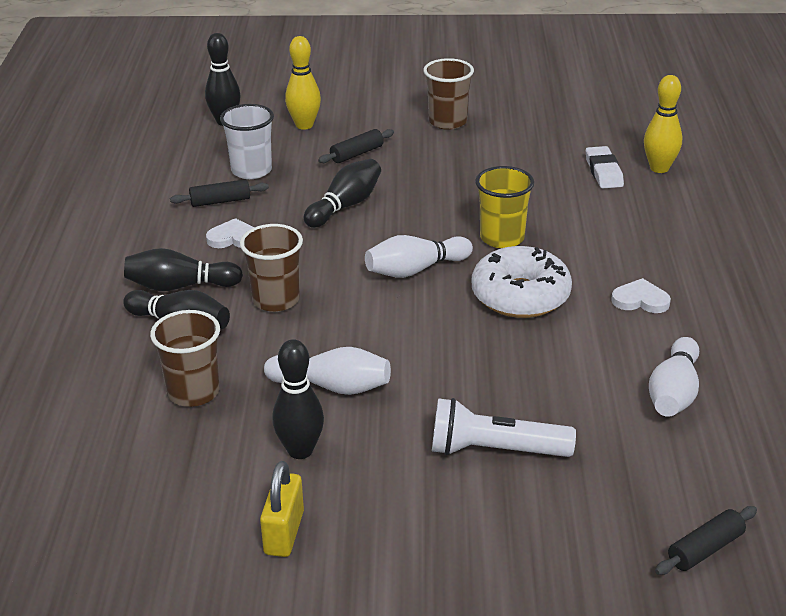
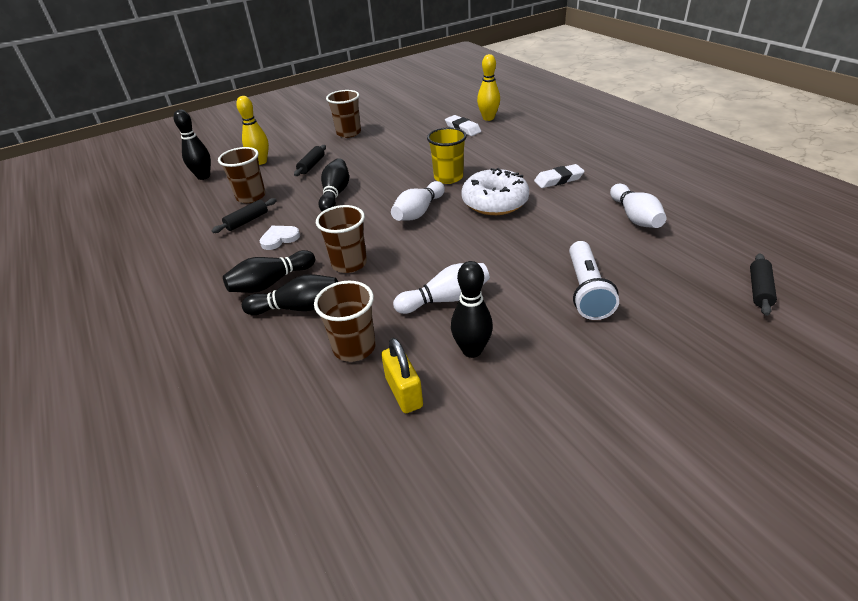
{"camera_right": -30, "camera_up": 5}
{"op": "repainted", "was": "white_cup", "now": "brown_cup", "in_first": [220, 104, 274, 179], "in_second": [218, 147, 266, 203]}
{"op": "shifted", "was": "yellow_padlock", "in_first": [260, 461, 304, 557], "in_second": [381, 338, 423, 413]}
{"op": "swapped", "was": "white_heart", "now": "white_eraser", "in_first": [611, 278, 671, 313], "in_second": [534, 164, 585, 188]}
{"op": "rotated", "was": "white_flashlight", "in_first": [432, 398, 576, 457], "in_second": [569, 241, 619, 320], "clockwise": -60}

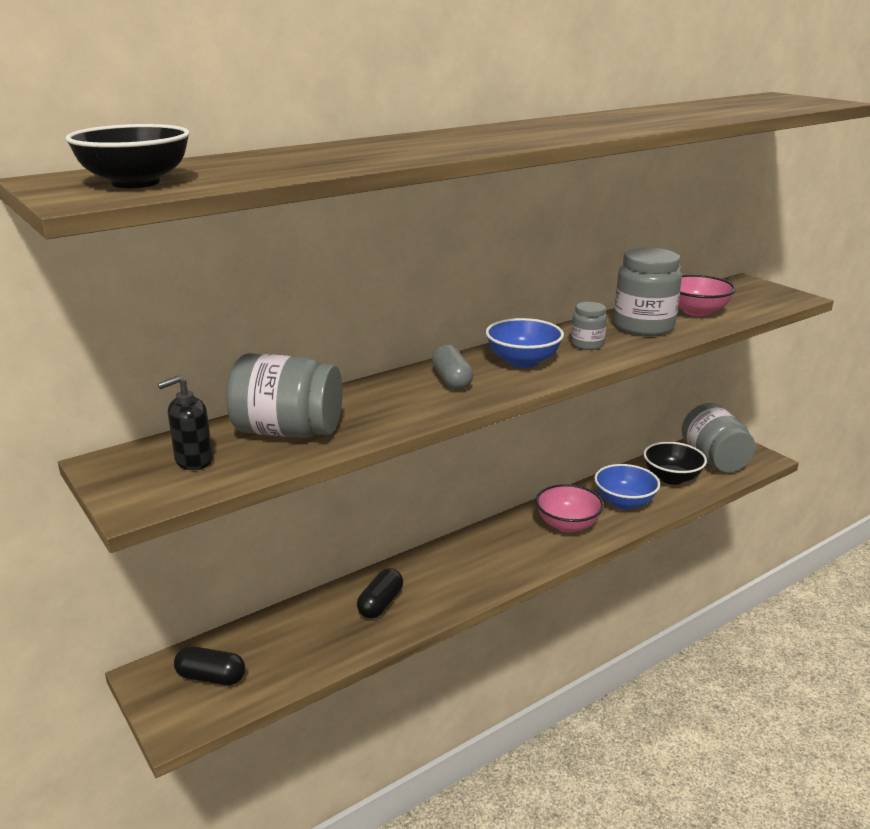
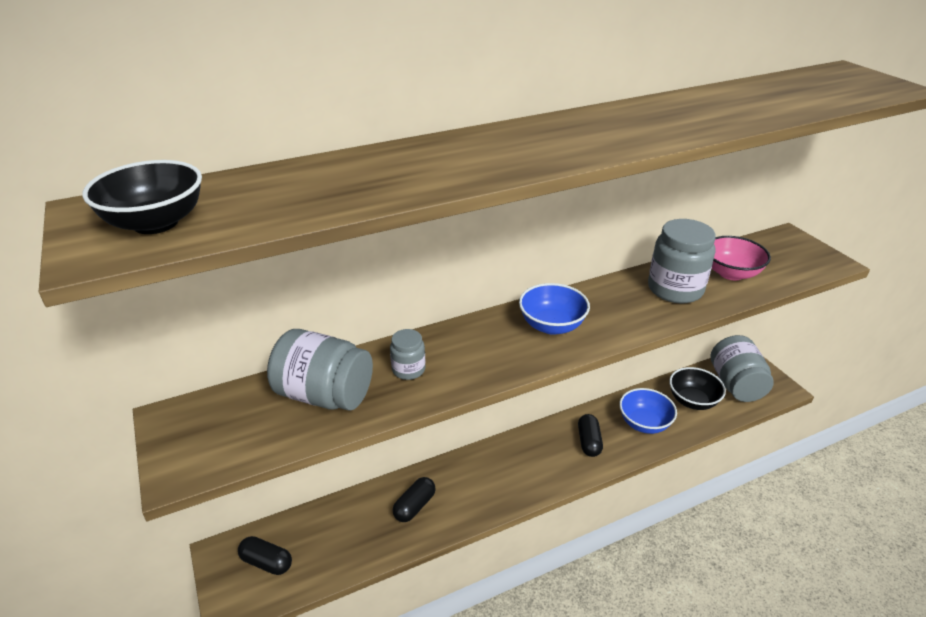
{"camera_right": 10, "camera_up": 10}
{"op": "shifted", "was": "grey_jar", "in_first": [571, 302, 607, 350], "in_second": [390, 329, 425, 380]}
{"op": "swapped", "was": "pink_bowl", "now": "black_capsule", "in_first": [536, 484, 604, 533], "in_second": [578, 414, 603, 457]}
{"op": "gone", "was": "black_soap_dispenser", "in_first": [157, 375, 213, 470]}
{"op": "gone", "was": "grey_capsule", "in_first": [432, 345, 473, 390]}

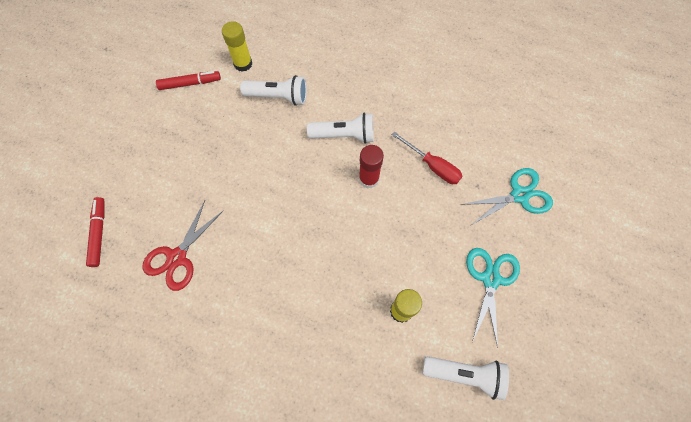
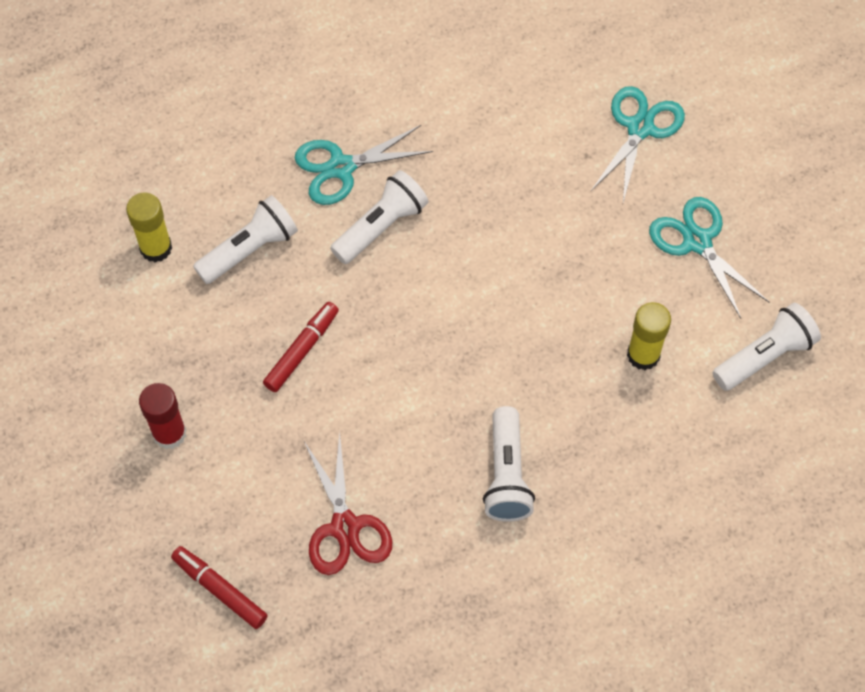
{"camera_right": -45, "camera_up": -5}
{"op": "shifted", "was": "red_glue_stick", "in_first": [359, 145, 384, 189], "in_second": [139, 383, 186, 449]}
{"op": "shifted", "was": "red_marker", "in_first": [156, 71, 221, 90], "in_second": [263, 302, 339, 392]}
{"op": "new", "now": "turquoise_scissors", "in_second": [295, 125, 433, 205]}
{"op": "new", "now": "white_flashlight", "in_second": [483, 406, 535, 522]}
{"op": "gone", "was": "red_screwdriver", "in_first": [392, 132, 462, 184]}

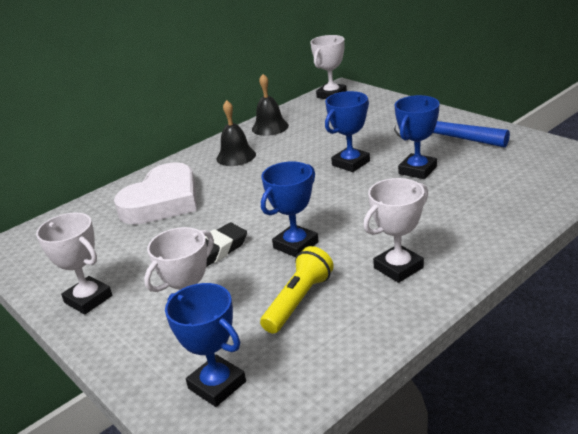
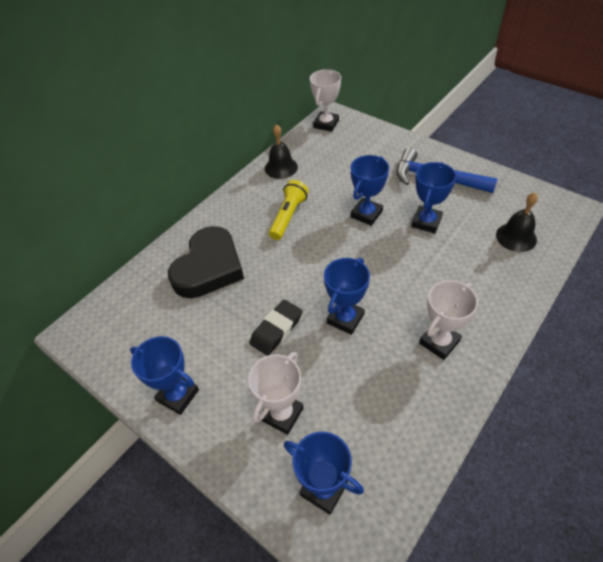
{"camera_right": -10, "camera_up": 20}
{"op": "repainted", "was": "white_trophy", "now": "blue_trophy", "in_first": [36, 213, 112, 315], "in_second": [130, 336, 199, 415]}
{"op": "repainted", "was": "white_heart", "now": "black_heart", "in_first": [114, 162, 197, 225], "in_second": [168, 226, 244, 298]}
{"op": "shifted", "was": "yellow_flashlight", "in_first": [260, 246, 334, 334], "in_second": [269, 180, 309, 240]}
{"op": "shifted", "was": "black_bell", "in_first": [216, 100, 256, 166], "in_second": [496, 193, 538, 252]}

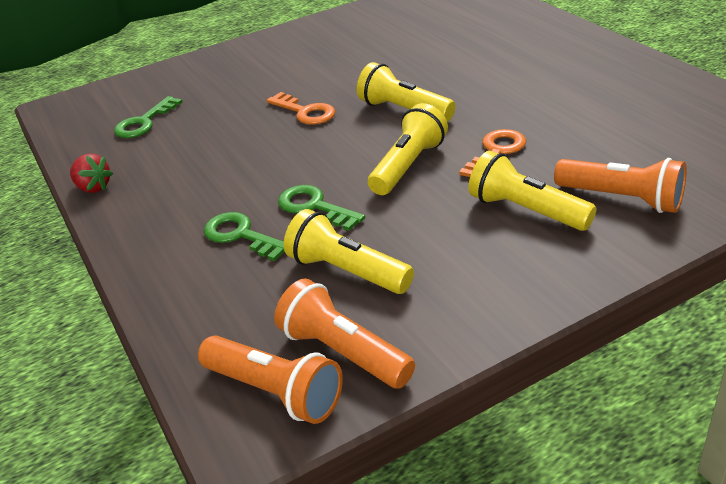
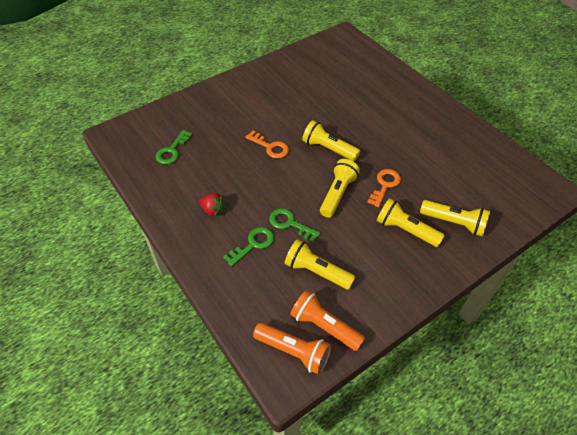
{"camera_right": -10, "camera_up": 15}
{"op": "shifted", "was": "red_strawberry", "in_first": [70, 154, 113, 193], "in_second": [199, 193, 225, 216]}
{"op": "rotated", "was": "green_key", "in_first": [204, 212, 285, 261], "in_second": [223, 227, 274, 267], "clockwise": 105}
{"op": "repainted", "was": "orange_flashlight", "now": "yellow_flashlight", "in_first": [554, 158, 687, 213], "in_second": [420, 200, 490, 237]}

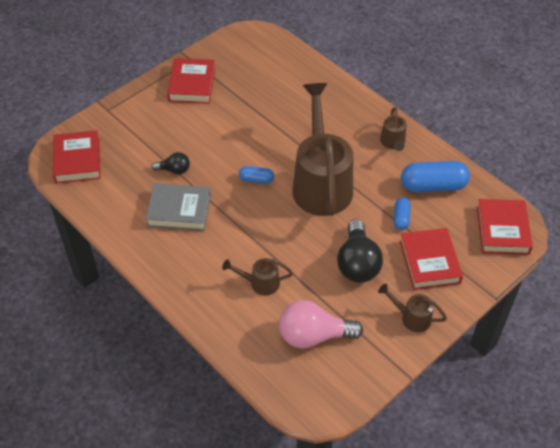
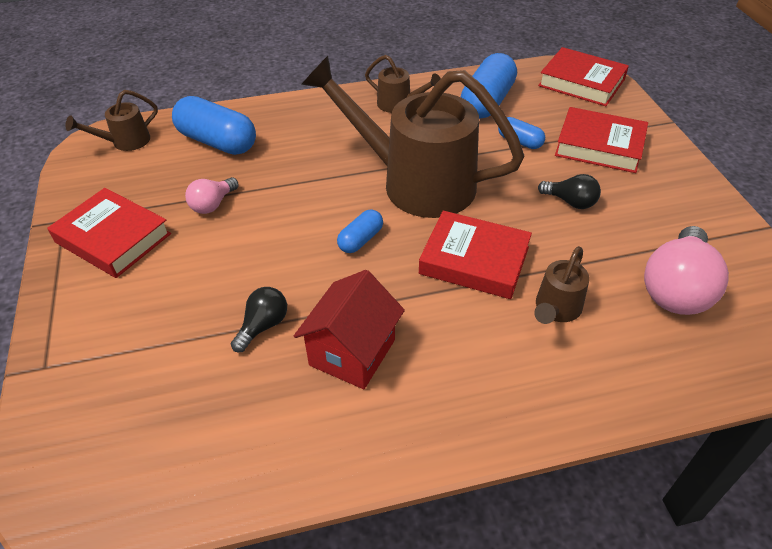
{"camera_right": -60, "camera_up": -5}
{"op": "shifted", "was": "brown_watering_can", "in_first": [378, 284, 447, 332], "in_second": [65, 90, 158, 151]}
{"op": "new", "now": "blue_capsule", "in_second": [172, 96, 256, 155]}
{"op": "new", "now": "pink_light_bulb", "in_second": [185, 177, 239, 214]}
{"op": "swapped", "was": "grey_book", "now": "red_house", "in_first": [146, 183, 211, 231], "in_second": [294, 270, 405, 389]}
{"op": "shifted", "was": "red_book", "in_first": [53, 130, 100, 184], "in_second": [419, 211, 532, 299]}
{"op": "scaled", "was": "black_light_bulb", "in_first": [337, 219, 383, 283], "in_second": [538, 174, 601, 209], "ratio": 0.54}

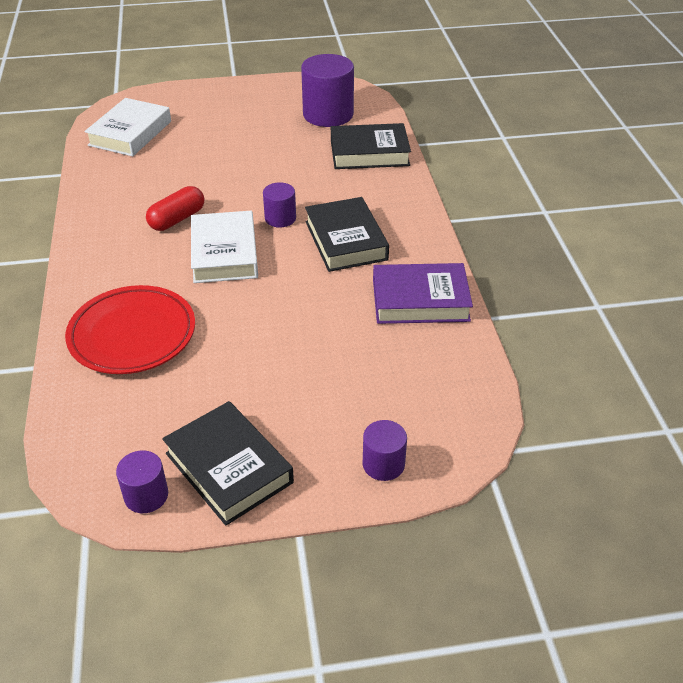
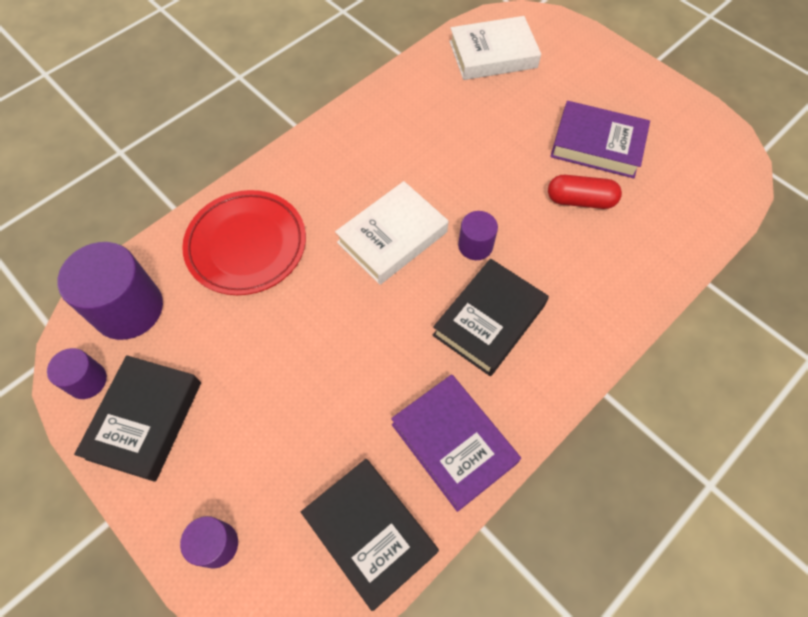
{"camera_right": 55, "camera_up": 20}
{"op": "shifted", "was": "purple_cylinder", "in_first": [301, 54, 354, 127], "in_second": [57, 242, 163, 340]}
{"op": "shifted", "was": "black_book", "in_first": [331, 123, 411, 169], "in_second": [301, 459, 439, 611]}
{"op": "shifted", "was": "red_capsule", "in_first": [146, 186, 204, 231], "in_second": [548, 175, 622, 209]}
{"op": "new", "now": "purple_book", "in_second": [550, 101, 650, 178]}

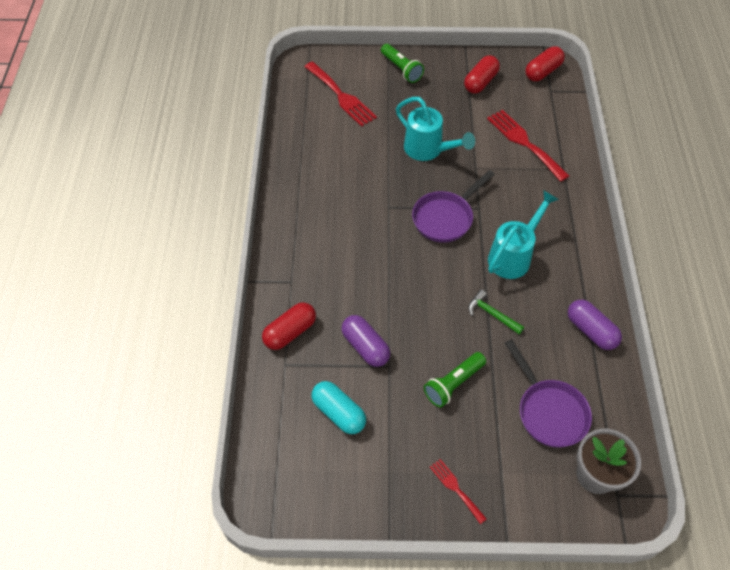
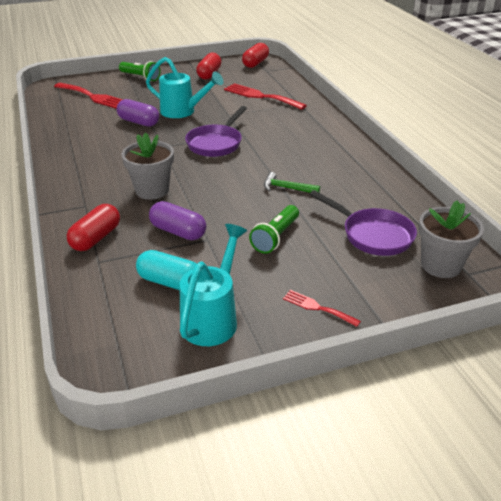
{"camera_right": -20, "camera_up": -20}
{"op": "shifted", "was": "purple_capsule", "in_first": [568, 300, 622, 350], "in_second": [117, 99, 159, 127]}
{"op": "new", "now": "grey_flower_pot", "in_second": [122, 132, 174, 200]}
{"op": "shifted", "was": "turquoise_watering_can", "in_first": [488, 190, 559, 279], "in_second": [179, 224, 247, 346]}

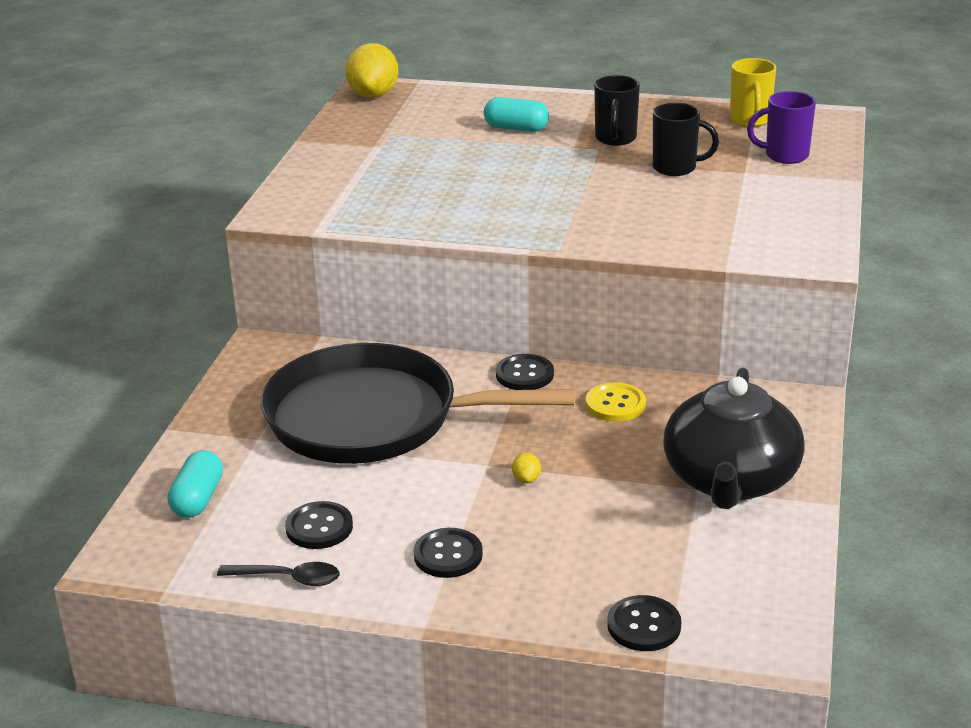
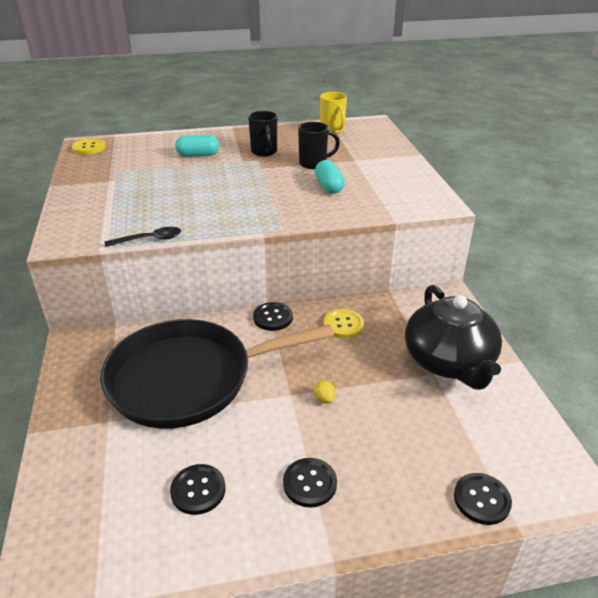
{"camera_right": -25, "camera_up": 5}
{"op": "swapped", "was": "yellow_lemon", "now": "yellow_button", "in_first": [345, 43, 398, 98], "in_second": [72, 138, 106, 155]}
{"op": "shifted", "was": "black_spoon", "in_first": [217, 562, 339, 586], "in_second": [105, 227, 181, 247]}
{"op": "shifted", "was": "turquoise_capsule", "in_first": [168, 450, 223, 518], "in_second": [315, 160, 345, 194]}
{"op": "gone", "was": "purple_mug", "in_first": [747, 91, 816, 164]}

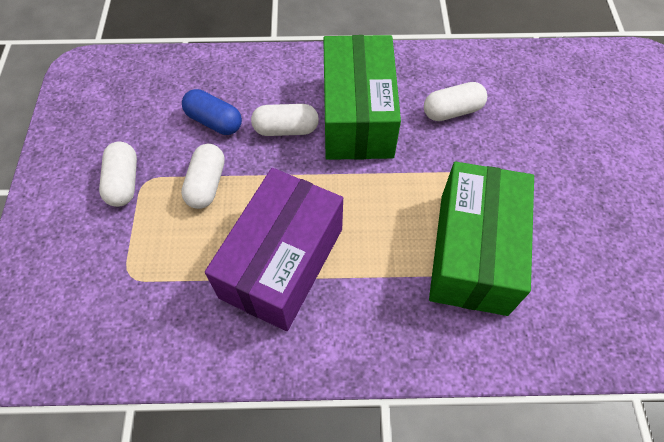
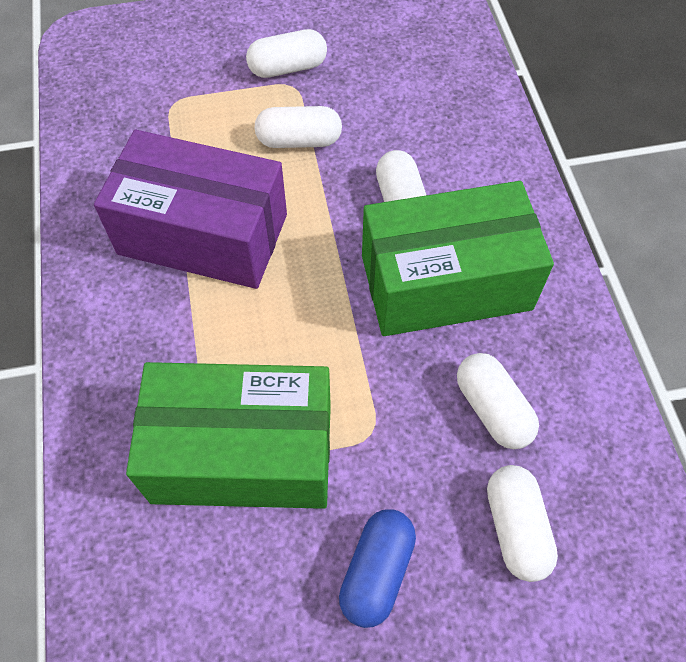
{"camera_right": 80, "camera_up": 0}
{"op": "shifted", "was": "blue_capsule", "in_first": [182, 89, 242, 135], "in_second": [339, 509, 416, 628]}
{"op": "new", "now": "white_capsule", "in_second": [487, 465, 558, 582]}

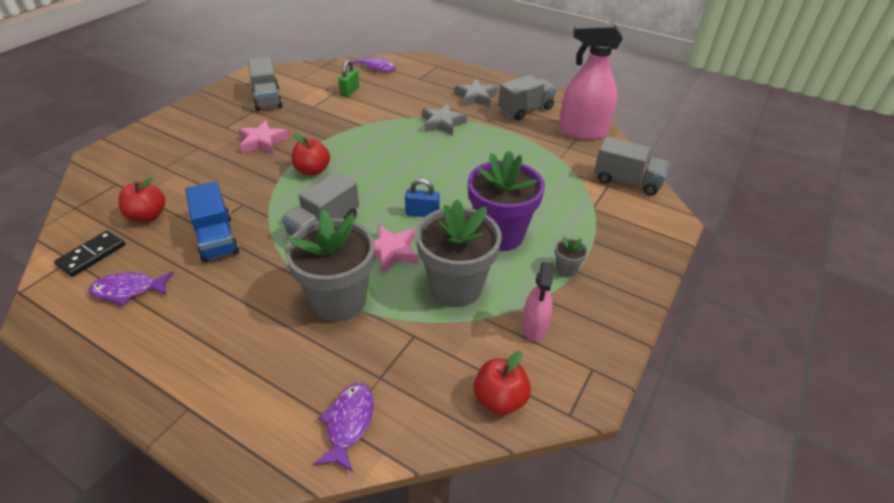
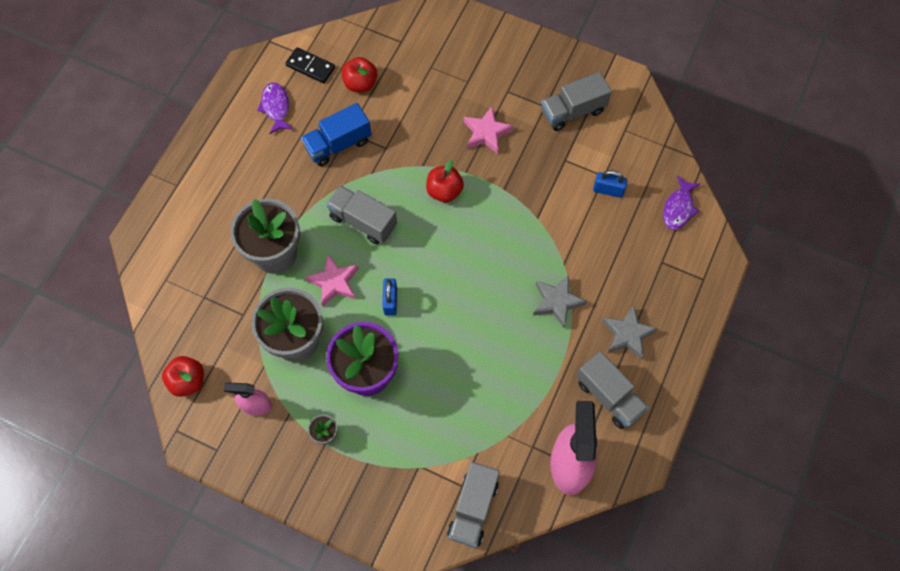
{"camera_right": 85, "camera_up": 25}
{"op": "repainted", "was": "green_padlock", "now": "blue_padlock", "in_first": [338, 60, 359, 97], "in_second": [593, 170, 627, 198]}
{"op": "gone", "was": "purple_fish", "in_first": [314, 383, 374, 472]}

